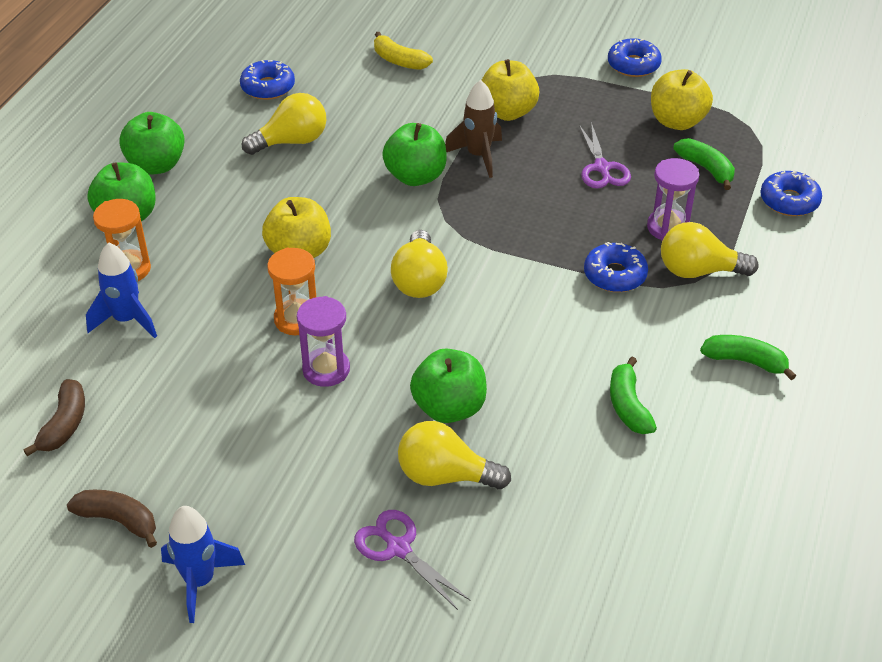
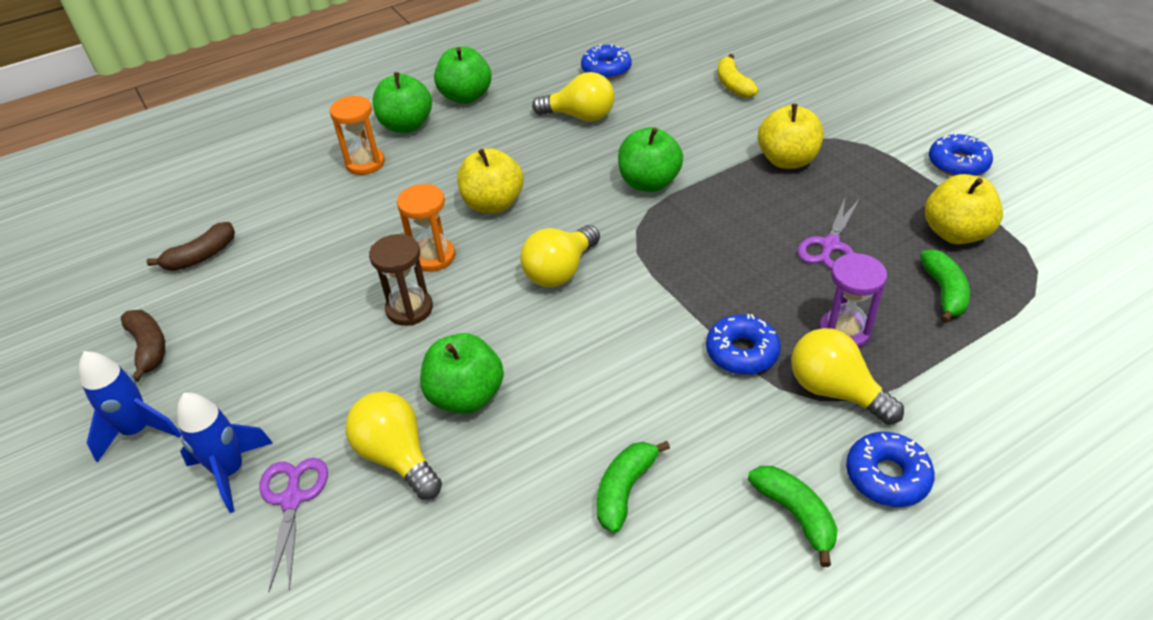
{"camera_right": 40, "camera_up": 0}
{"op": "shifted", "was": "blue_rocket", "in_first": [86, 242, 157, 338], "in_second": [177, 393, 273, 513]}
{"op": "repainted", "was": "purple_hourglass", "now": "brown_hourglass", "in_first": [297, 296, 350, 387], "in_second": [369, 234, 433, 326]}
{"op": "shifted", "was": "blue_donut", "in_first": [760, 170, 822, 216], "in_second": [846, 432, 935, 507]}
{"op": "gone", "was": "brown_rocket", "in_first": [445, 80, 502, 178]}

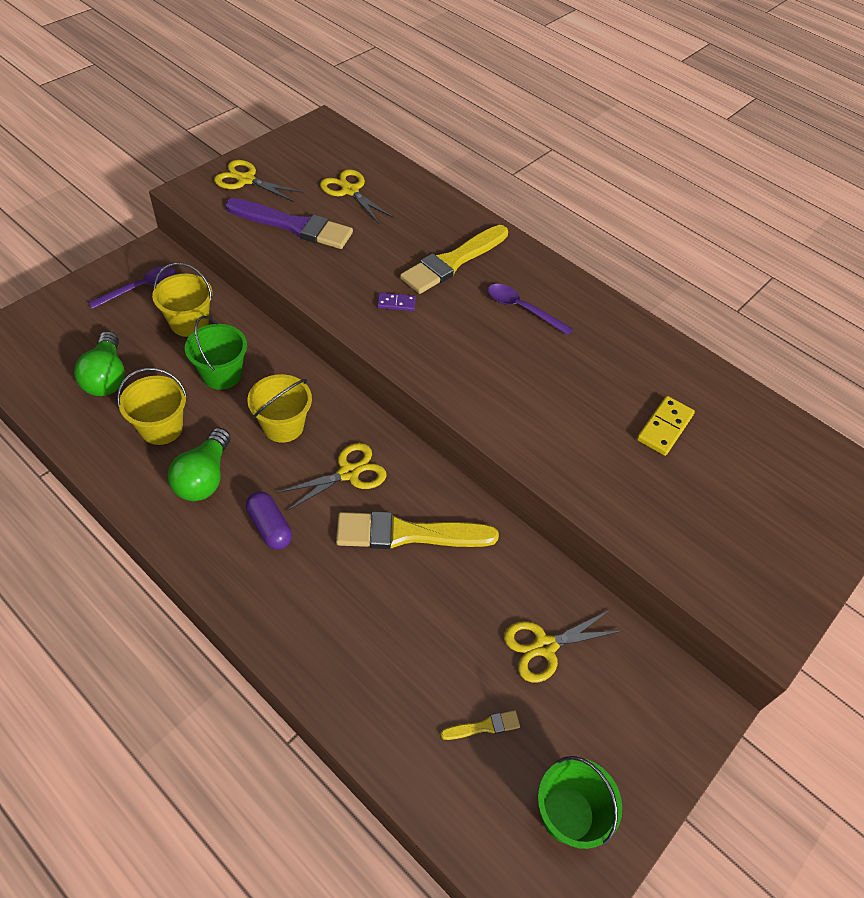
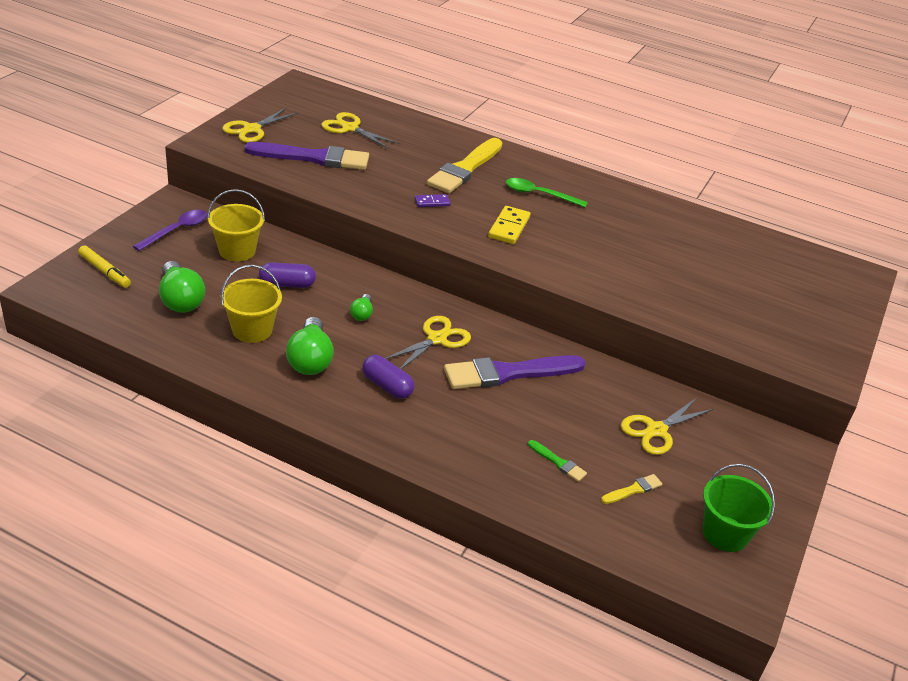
{"camera_right": -15, "camera_up": -15}
{"op": "new", "now": "yellow_marker", "in_second": [78, 245, 131, 288]}
{"op": "rotated", "was": "yellow_scissors", "in_first": [214, 160, 304, 202], "in_second": [222, 108, 298, 143], "clockwise": -60}
{"op": "swapped", "was": "green_bucket", "now": "purple_capsule", "in_first": [185, 316, 247, 390], "in_second": [259, 262, 316, 288]}
{"op": "swapped", "was": "yellow_bucket", "now": "green_light_bulb", "in_first": [248, 374, 312, 443], "in_second": [350, 294, 373, 321]}
{"op": "repainted", "was": "yellow_brush", "now": "purple_brush", "in_first": [336, 511, 499, 549], "in_second": [444, 355, 586, 389]}
{"op": "shifted", "was": "yellow_domino", "in_first": [637, 396, 695, 456], "in_second": [488, 206, 530, 244]}
{"op": "repainted", "was": "purple_spoon", "now": "green_spoon", "in_first": [488, 284, 573, 335], "in_second": [506, 178, 588, 208]}
{"op": "new", "now": "green_brush", "in_second": [528, 440, 587, 482]}

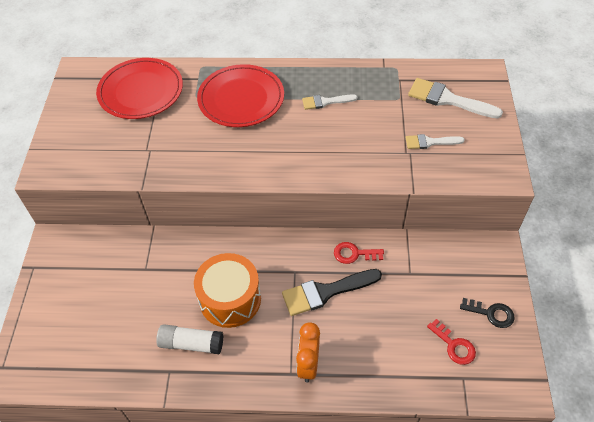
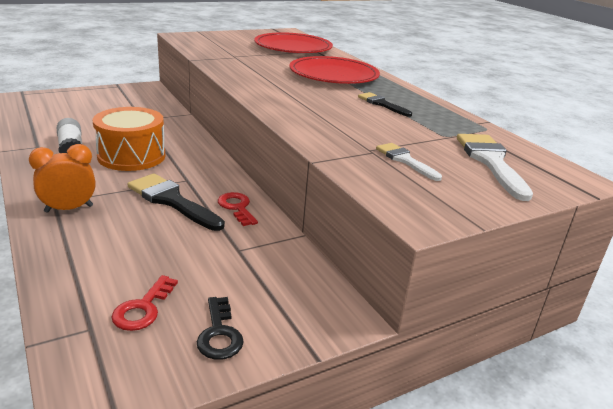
{"camera_right": 55, "camera_up": -25}
{"op": "repainted", "was": "white_brush", "now": "black_brush", "in_first": [302, 95, 358, 110], "in_second": [358, 92, 412, 117]}

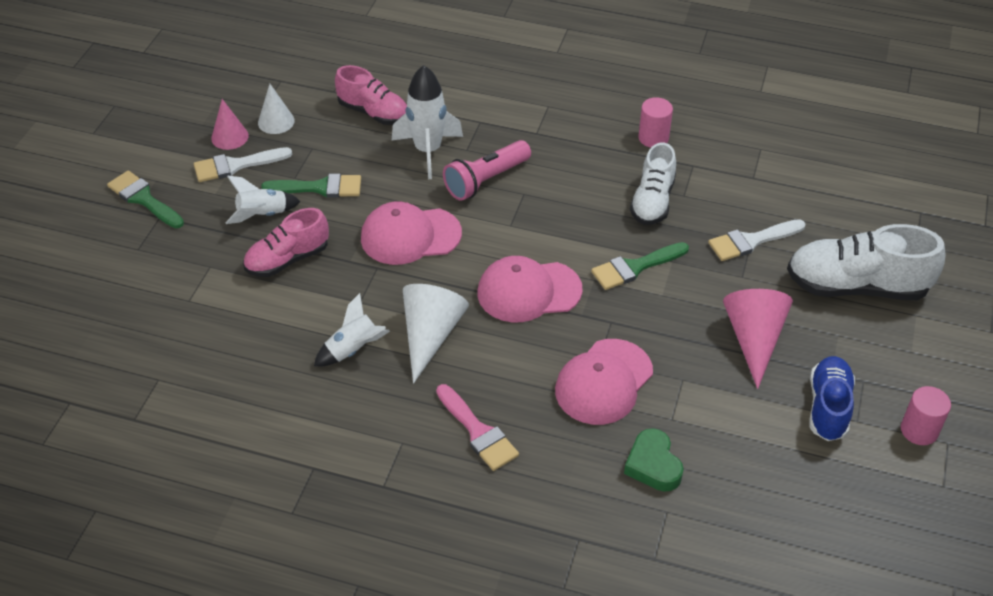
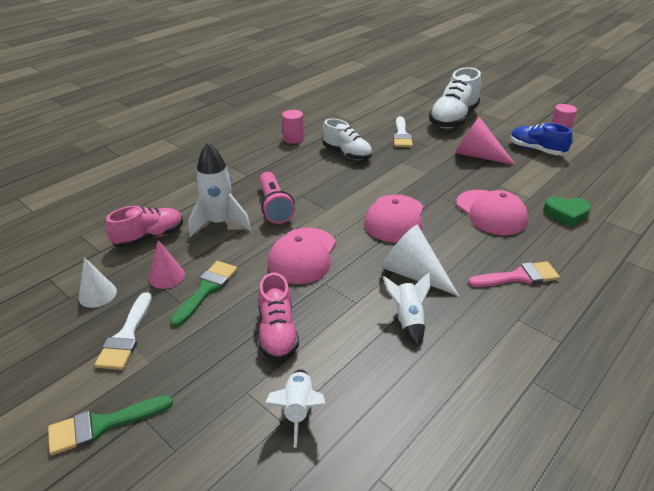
{"camera_right": -65, "camera_up": -10}
{"op": "shifted", "was": "pink_cone", "in_first": [211, 99, 249, 150], "in_second": [149, 240, 185, 289]}
{"op": "shifted", "was": "white_rocket", "in_first": [225, 176, 301, 224], "in_second": [265, 369, 326, 447]}
{"op": "gone", "was": "green_brush", "in_first": [591, 242, 689, 290]}

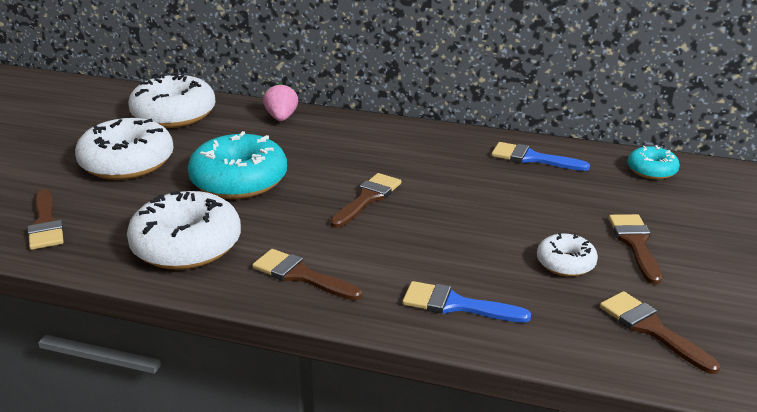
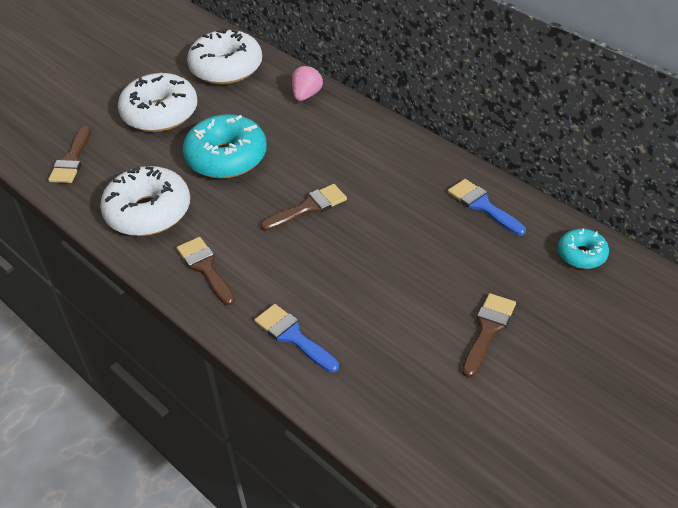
{"camera_right": 30, "camera_up": 15}
{"op": "gone", "was": "white_donut", "in_first": [537, 233, 598, 277]}
{"op": "gone", "was": "brown_brush", "in_first": [600, 291, 720, 374]}

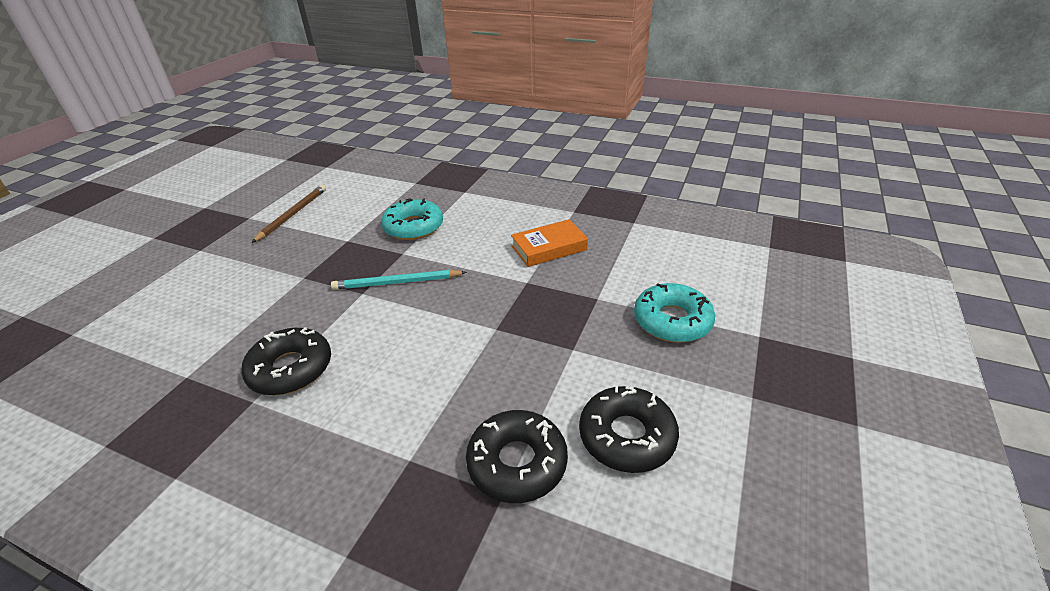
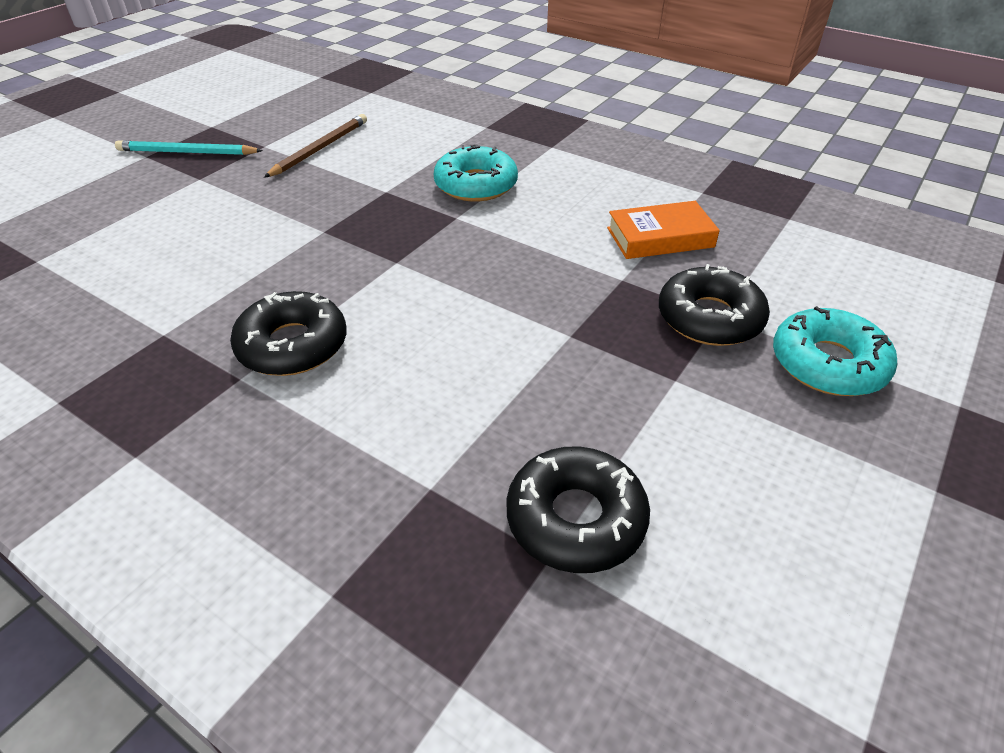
{"camera_right": 10, "camera_up": 5}
{"op": "shifted", "was": "turquoise_pencil", "in_first": [331, 270, 467, 290], "in_second": [115, 140, 263, 155]}
{"op": "shifted", "was": "black_donut", "in_first": [579, 386, 679, 473], "in_second": [659, 264, 770, 346]}

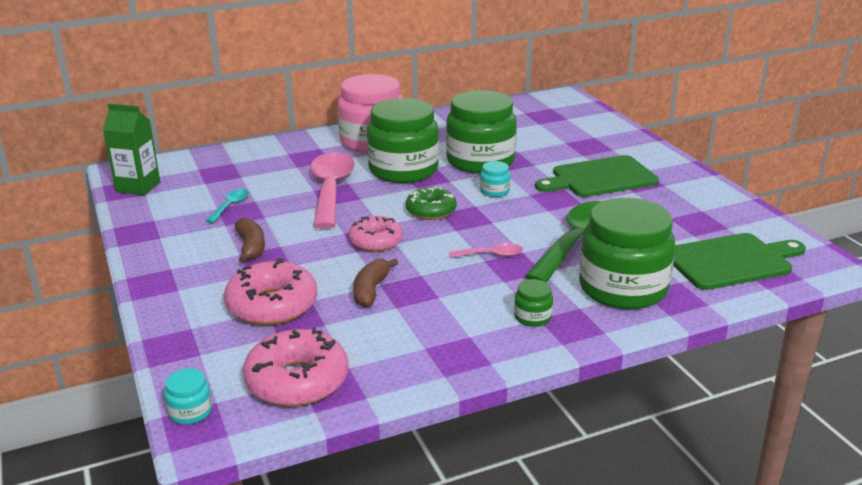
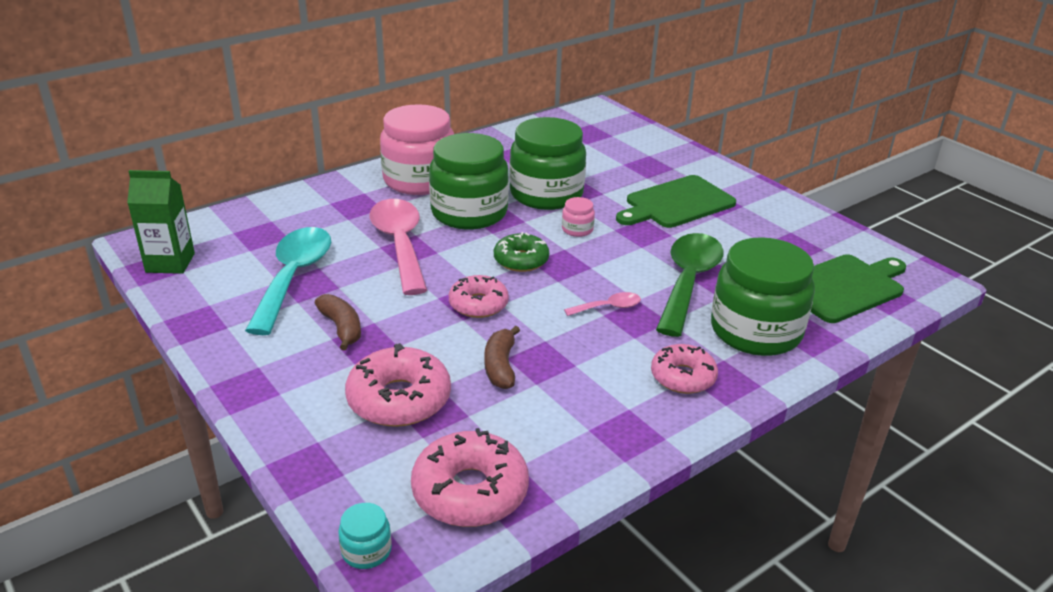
{"camera_right": -15, "camera_up": 5}
{"op": "scaled", "was": "turquoise_spoon", "in_first": [206, 189, 249, 223], "in_second": [245, 227, 331, 335], "ratio": 2.25}
{"op": "repainted", "was": "turquoise_jar", "now": "pink_jar", "in_first": [480, 161, 510, 197], "in_second": [562, 197, 595, 237]}
{"op": "swapped", "was": "green_jar", "now": "pink_donut", "in_first": [514, 279, 553, 327], "in_second": [651, 344, 718, 394]}

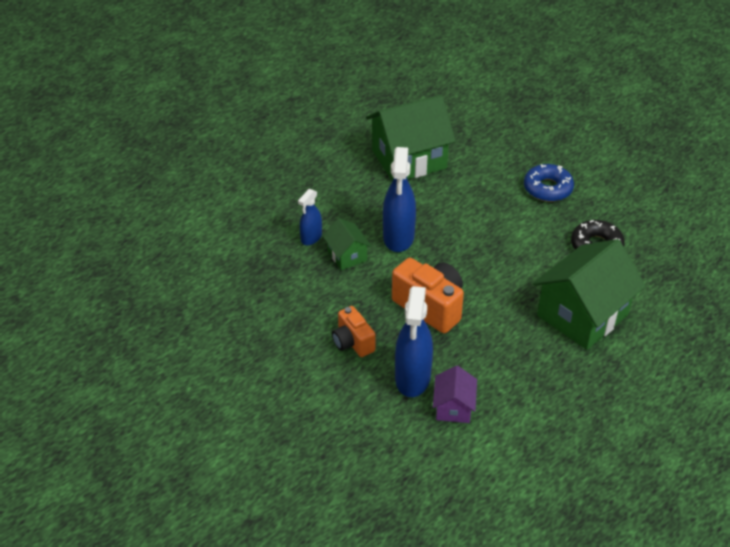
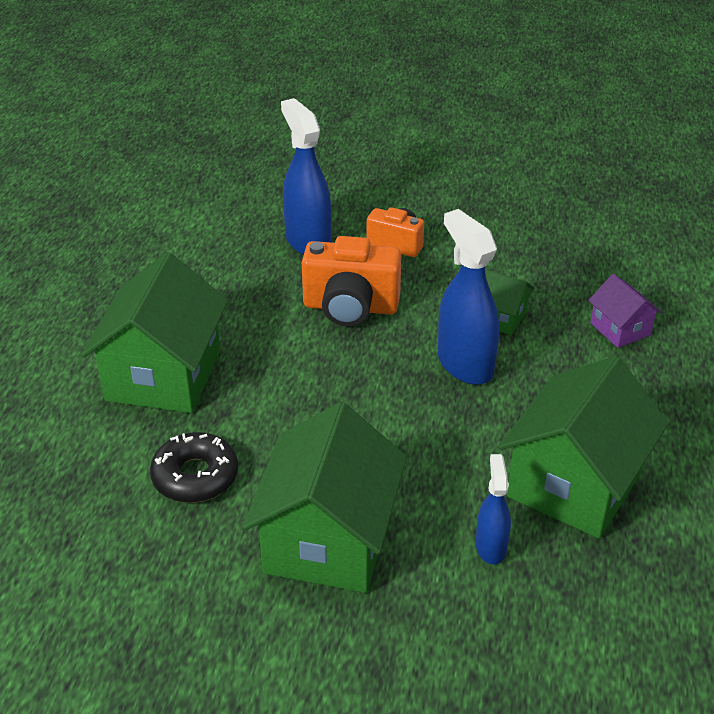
{"camera_right": 145, "camera_up": -5}
{"op": "swapped", "was": "blue_donut", "now": "green_house", "in_first": [524, 164, 574, 202], "in_second": [243, 402, 407, 593]}
{"op": "shifted", "was": "blue_spray_bottle", "in_first": [298, 189, 322, 245], "in_second": [476, 454, 511, 565]}
{"op": "shifted", "was": "purple_house", "in_first": [433, 366, 477, 423], "in_second": [588, 274, 662, 348]}

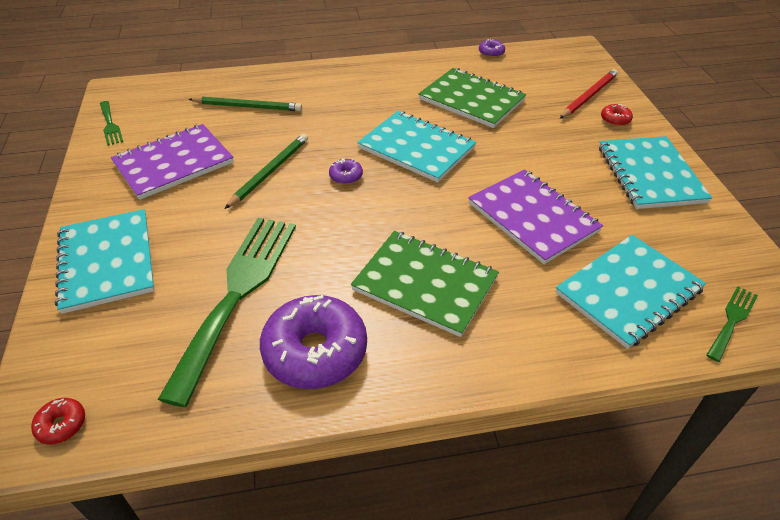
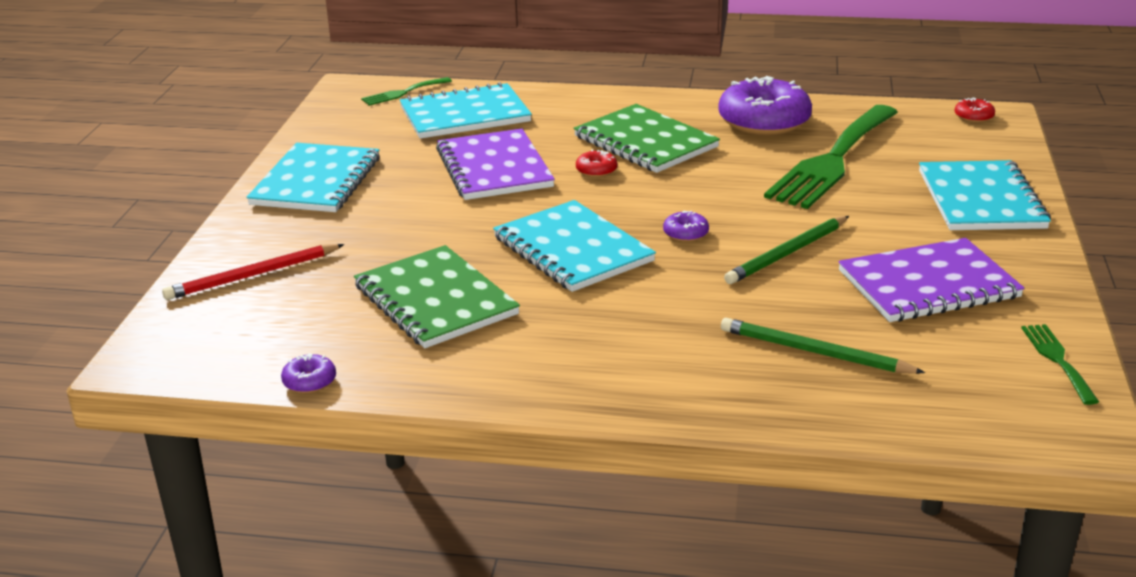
{"camera_right": -160, "camera_up": -15}
{"op": "shifted", "was": "red_donut", "in_first": [601, 104, 633, 126], "in_second": [576, 150, 617, 178]}

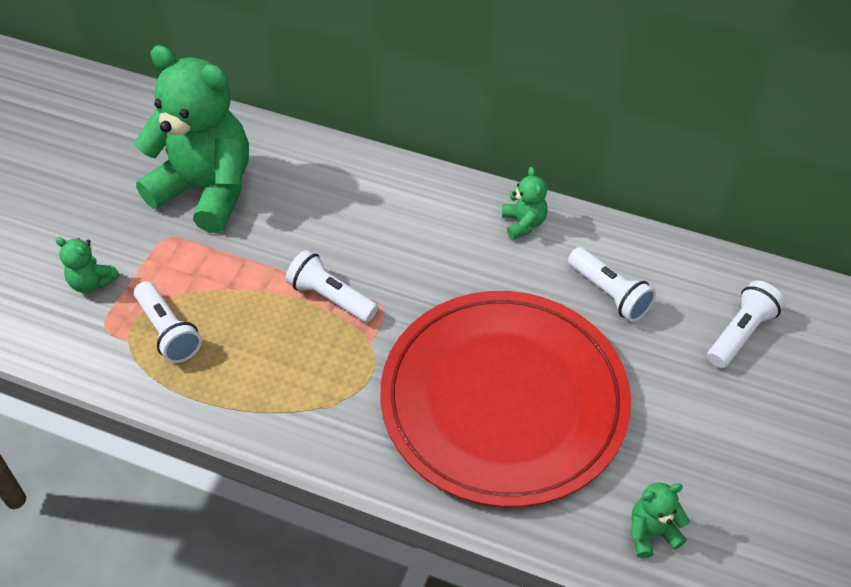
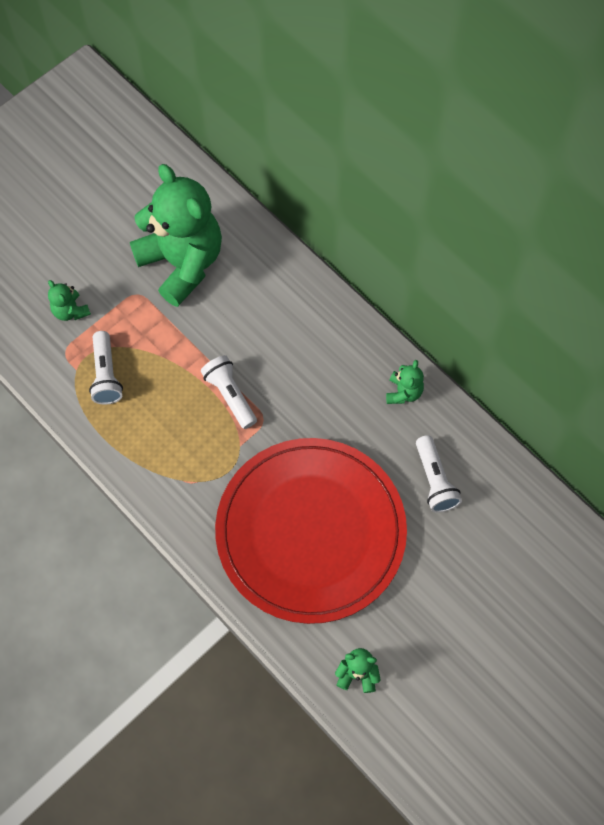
{"camera_right": 25, "camera_up": 15}
{"op": "gone", "was": "white_flashlight", "in_first": [707, 280, 785, 368]}

